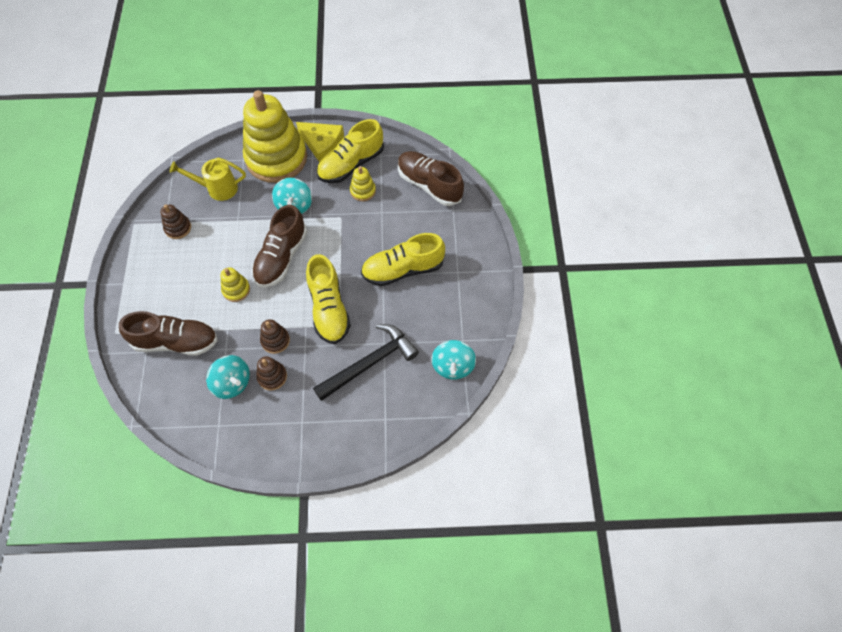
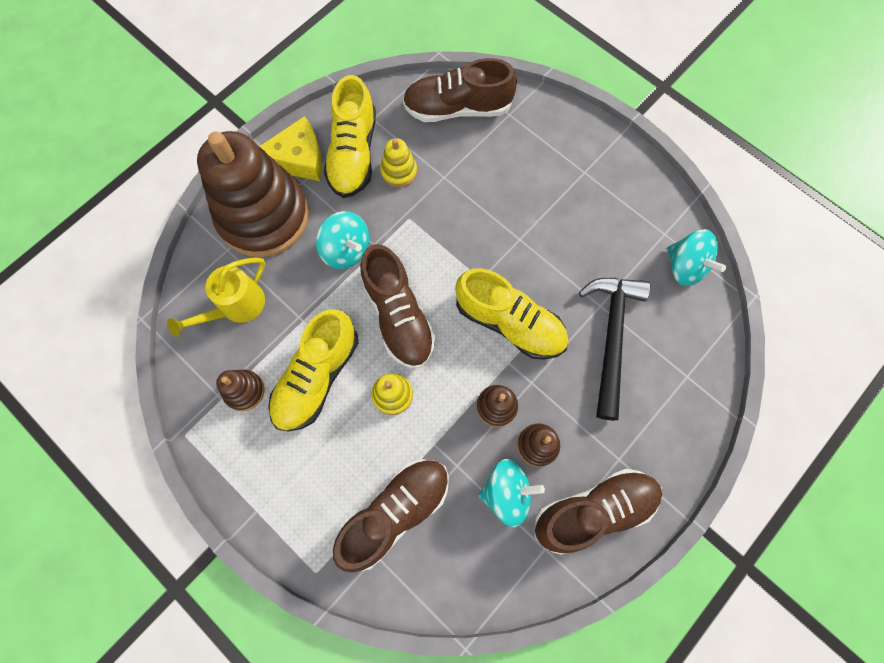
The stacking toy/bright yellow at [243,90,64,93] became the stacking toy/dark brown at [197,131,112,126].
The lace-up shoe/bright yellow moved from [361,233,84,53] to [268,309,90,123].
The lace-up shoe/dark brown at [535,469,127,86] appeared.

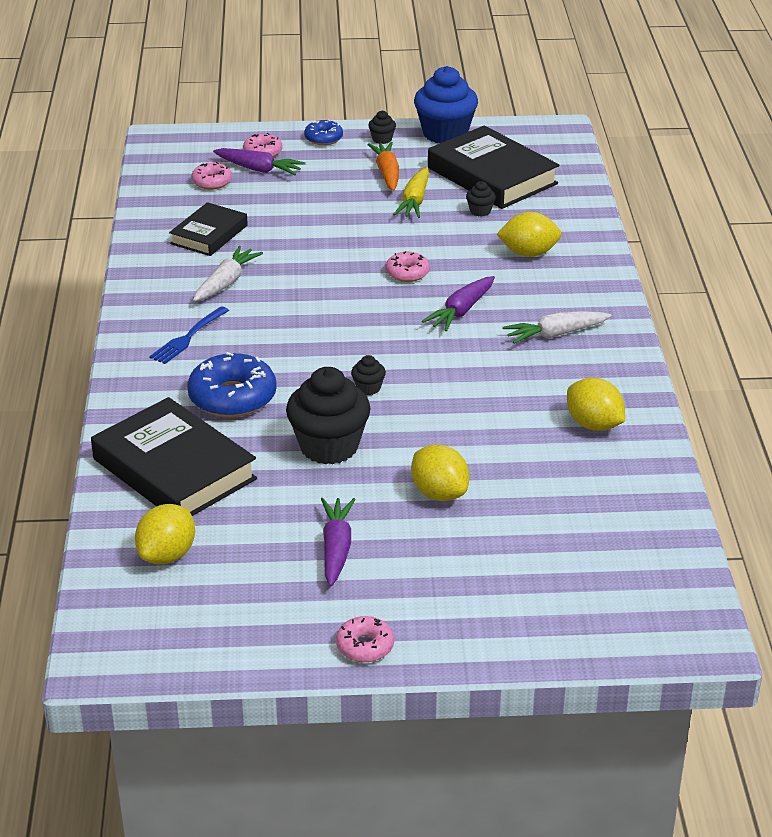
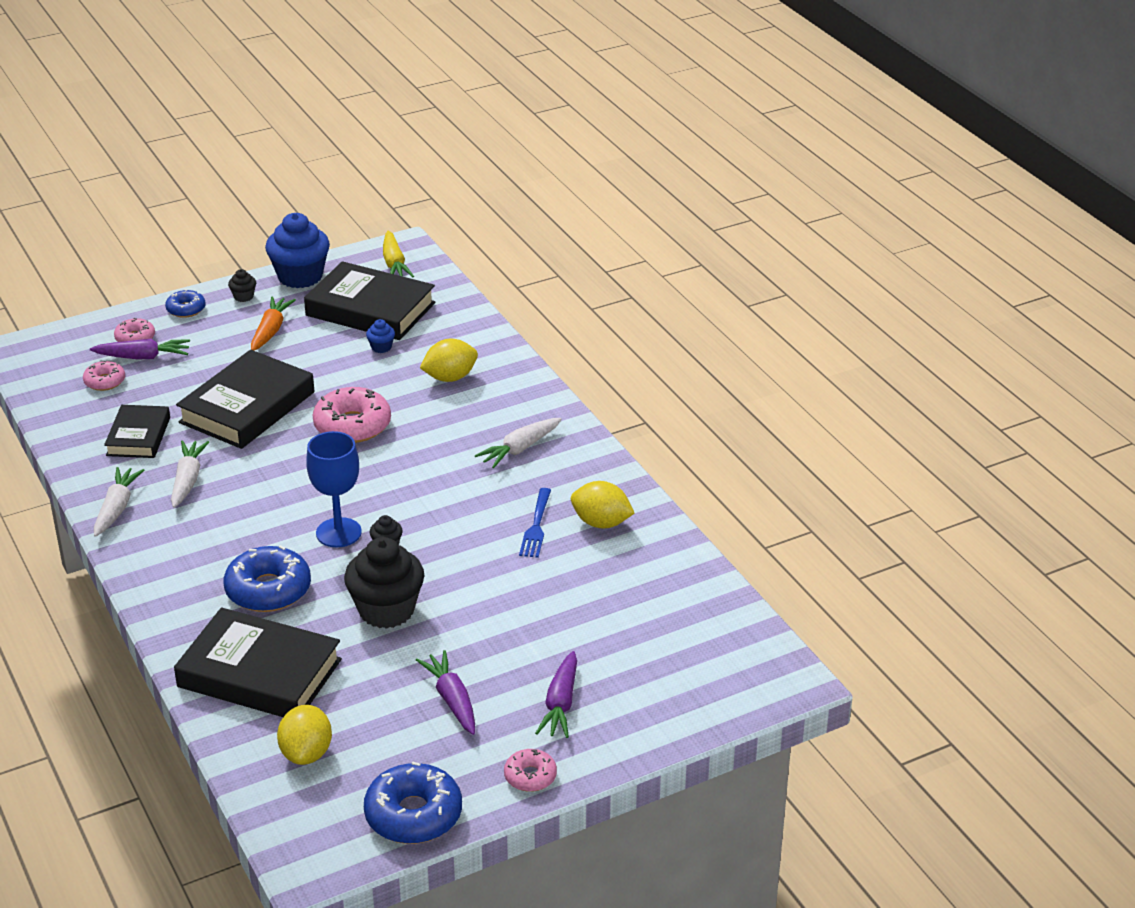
The toy carrot/bright orange at [367,142,32,49] turned 45 degrees clockwise.
The toy carrot/bright yellow moved from [393,167,36,51] to [383,231,31,46].
The fairy cake/jet-black at [466,181,30,36] became the fairy cake/blue at [366,319,29,34].
The glazed donut/rosy at [386,251,44,31] changed to 1.82 times the size.
The toy carrot/royal purple moved from [422,276,73,55] to [535,651,42,87].
The fork/blue moved from [149,306,80,58] to [519,488,32,70].
The citrus fruit/bright yellow at [411,444,58,57] disappeared.
The hardback/jet-black at [176,350,138,99] appeared.
The chalice/blue at [306,431,56,116] appeared.
The toy carrot/pure white at [94,467,50,70] appeared.
The glazed donut/blue at [364,762,98,82] appeared.

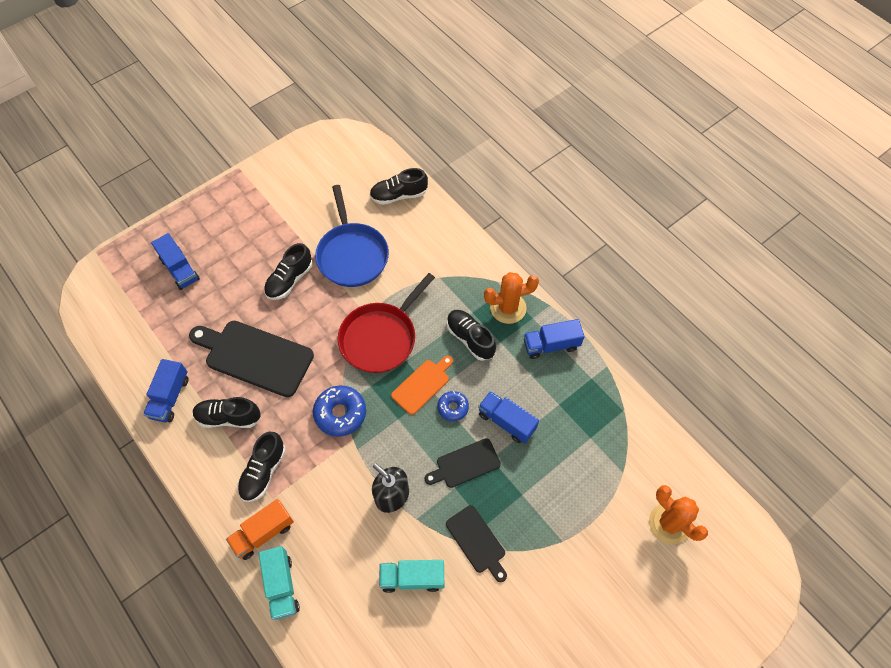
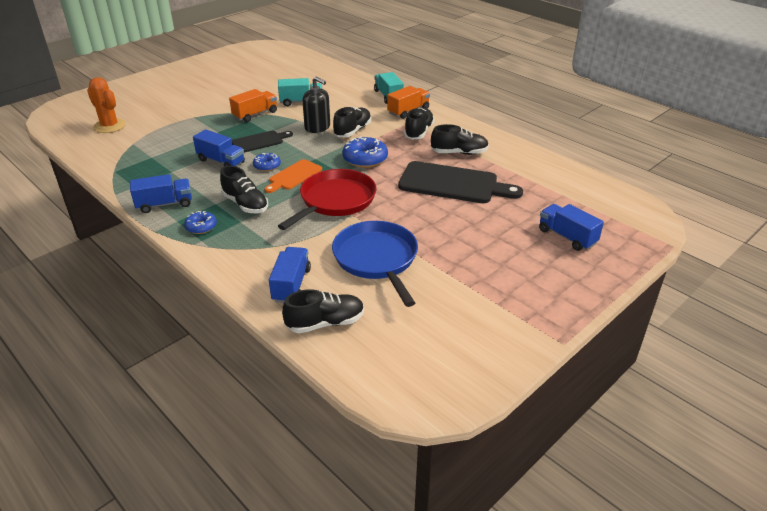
The lace-up shoe/jet-black moved from [264,243,49,57] to [333,107,38,30].
The cactus/bright orange at [484,272,55,52] was replaced by the glazed donut/blue at [184,211,33,23].
The lorry/blue moved from [143,359,45,63] to [269,247,42,56].
The cutting board/jet-black at [446,505,61,77] was replaced by the lorry/bright orange at [229,89,48,33].

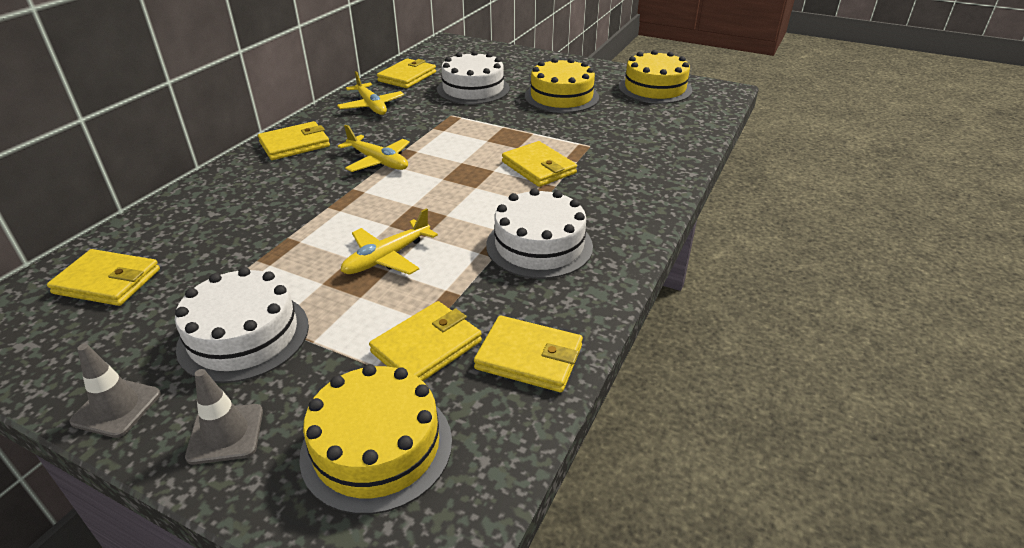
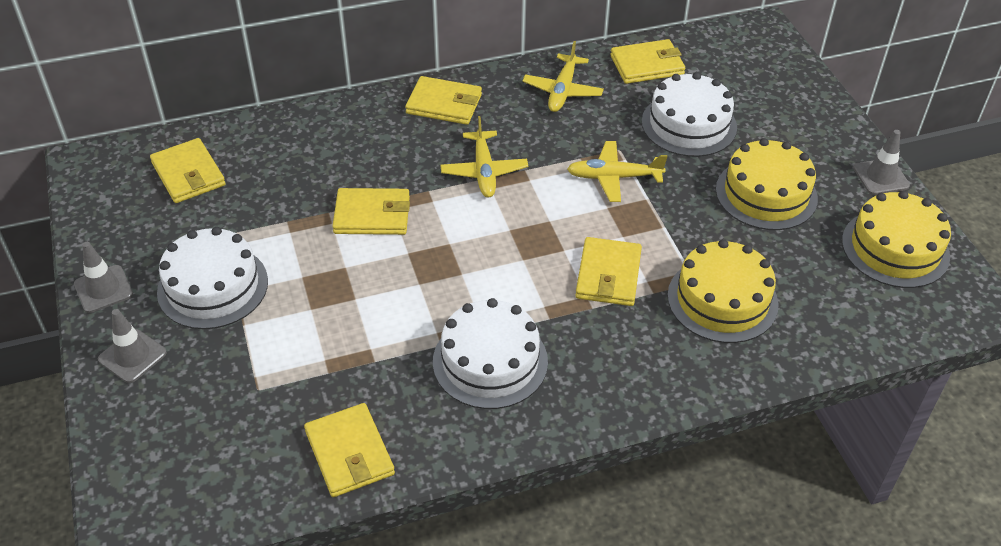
The plane/bright yellow moved from [341,208,97,67] to [567,141,101,61].
The billfold/bright yellow moved from [369,301,113,80] to [332,188,78,47].
The gateau/bright yellow moved from [299,364,153,150] to [668,239,111,104].
The traffic cone/grey at [853,130,57,65] appeared.

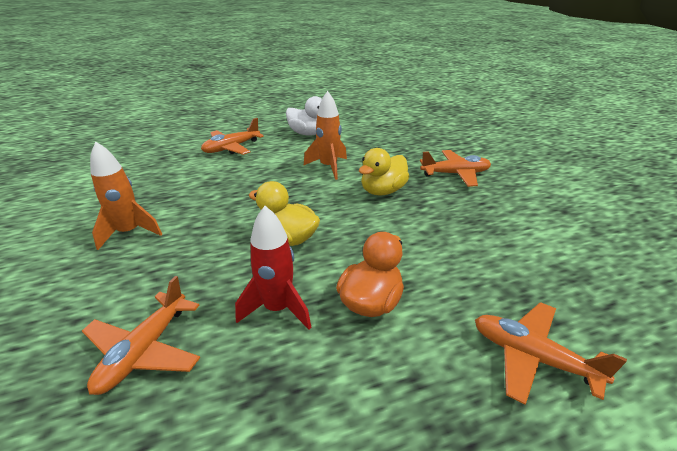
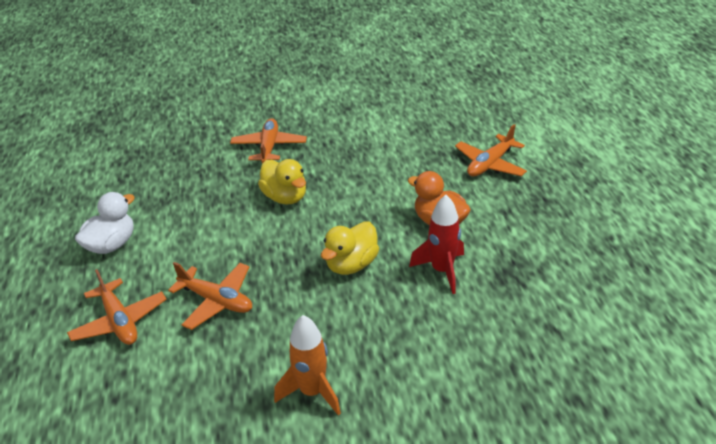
The spaceship/bright orange at [303,91,44,89] disappeared.
The plane/bright orange moved from [82,276,118,119] to [168,262,84,68].

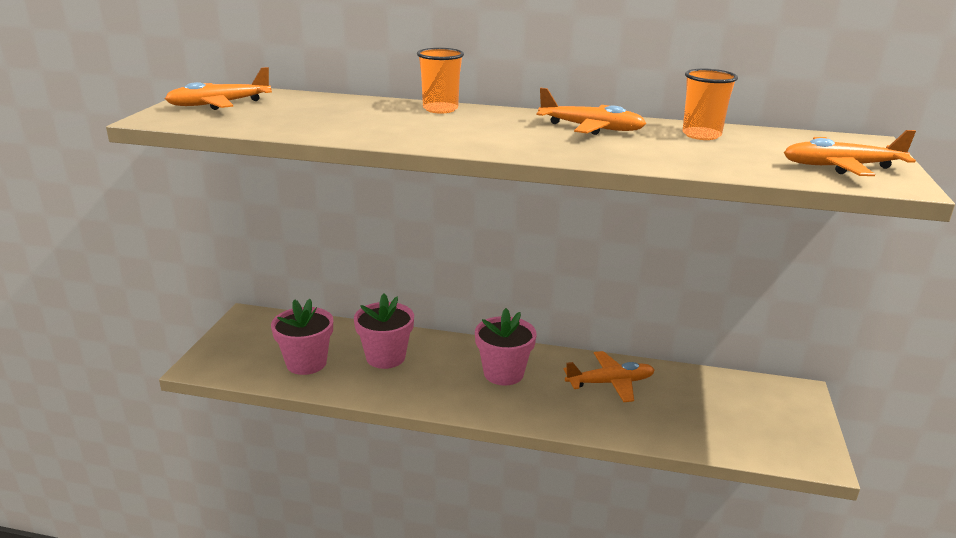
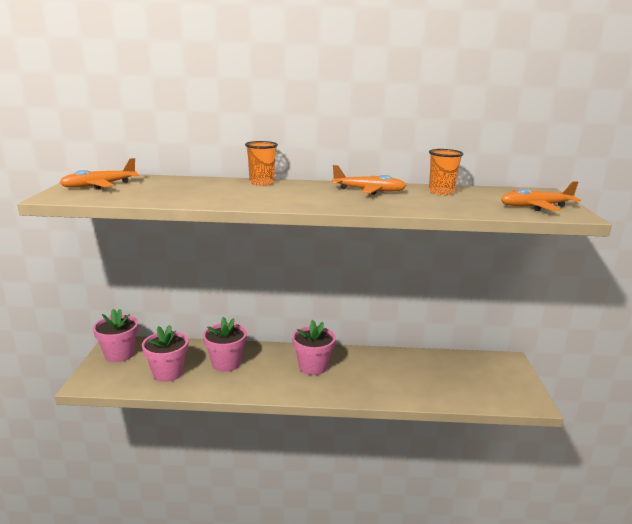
The plane/bright orange at [564,351,91,51] disappeared.
The potted plant/rosy at [93,309,45,53] appeared.

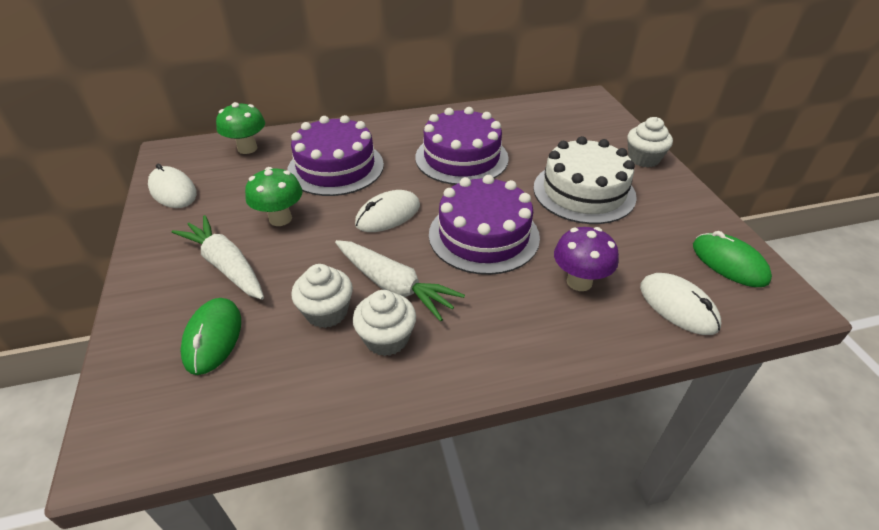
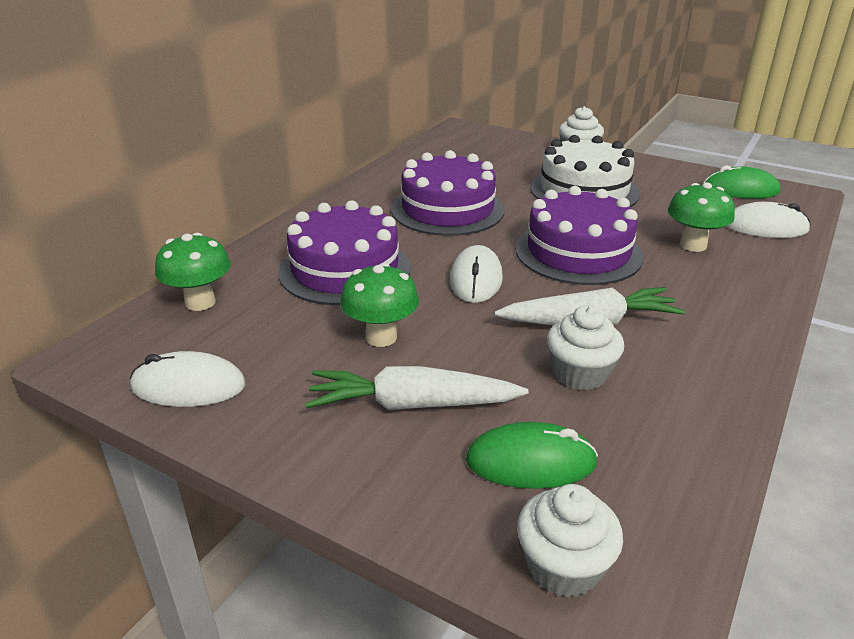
The mushroom/royal purple at [554,227,65,64] became the mushroom/emerald at [668,182,67,70].
The fairy cake/pure white moved from [353,290,63,66] to [517,484,106,114].
The computer mouse/emerald at [180,298,61,77] turned 45 degrees counterclockwise.

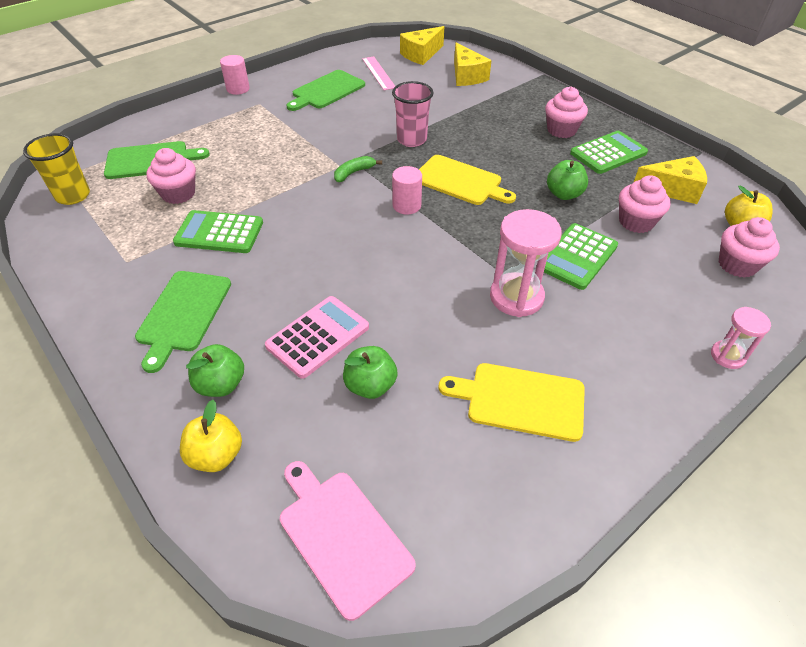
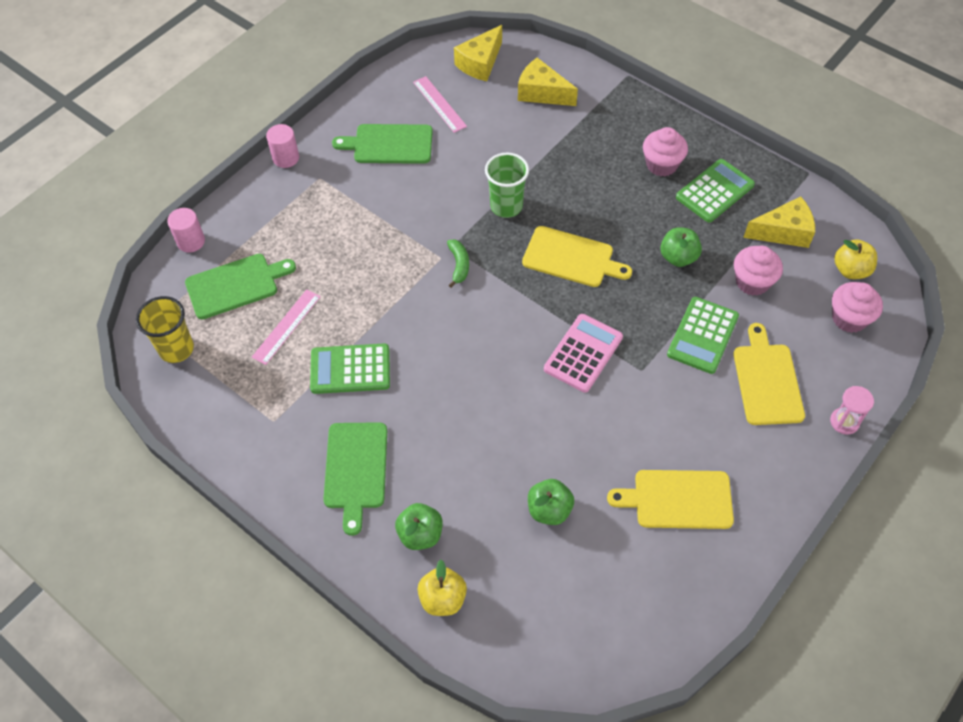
The piece of cheese/bright yellow at [454,43,38,43] turned 150 degrees clockwise.
The cutting board/emerald at [287,70,78,41] turned 60 degrees clockwise.
The beaker/rosy at [392,81,42,66] became the beaker/emerald at [485,152,44,66].
The fairy cake/rosy at [146,148,50,56] was replaced by the measuring stick/rosy at [252,289,69,76].
The banana fruit/emerald at [334,156,48,26] turned 135 degrees clockwise.
The cylinder shape/rosy moved from [392,166,30,48] to [167,208,38,45].
The sand timer/rosy at [490,209,72,108] disappeared.
The pocket calculator/rosy moved from [265,296,104,83] to [544,314,79,79].
The cutting board/rosy at [280,461,136,160] disappeared.
The cutting board/bright yellow at [733,323,72,102] appeared.

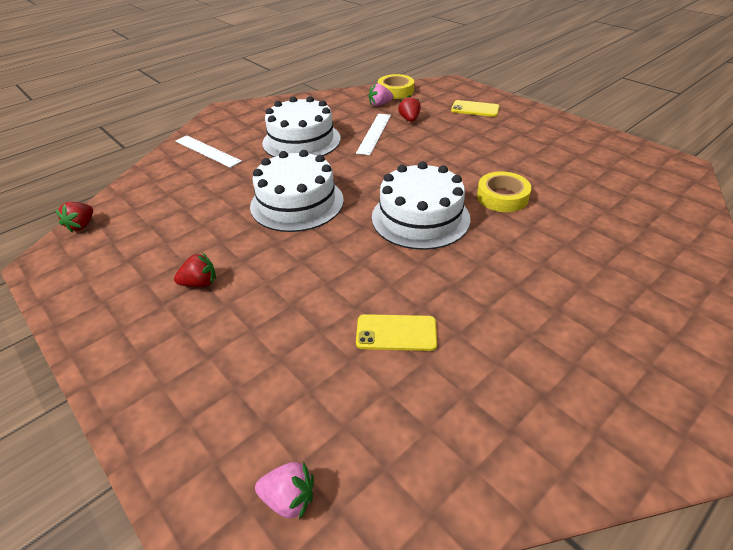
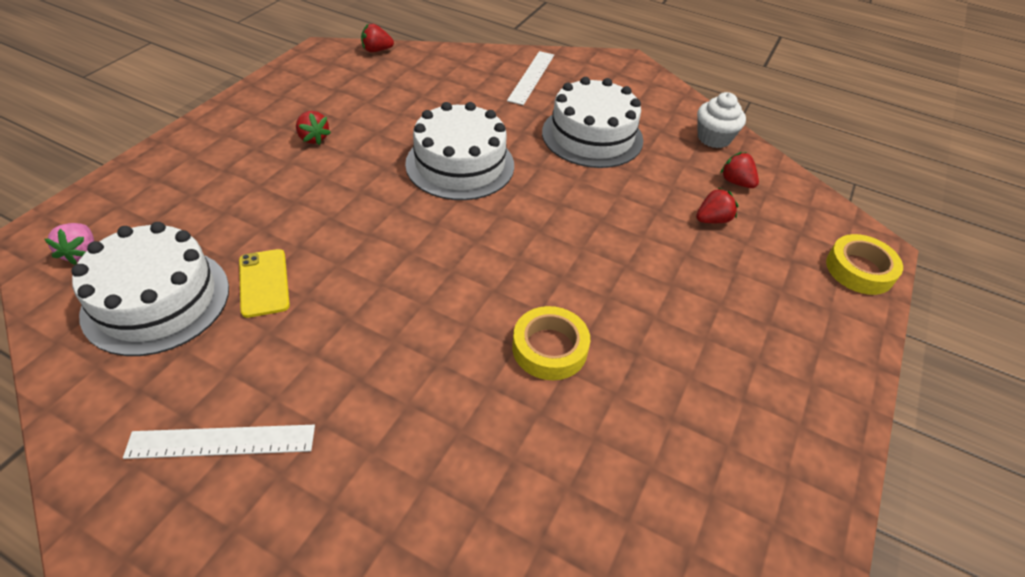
The roll of tape/bright yellow moved from [378,74,36,25] to [826,234,77,61].
The strawberry/rosy at [368,84,25,22] became the strawberry/scarlet at [720,152,39,36].
The phone/bright yellow at [451,100,49,17] disappeared.
The measuring stick/pure white moved from [356,114,35,41] to [123,425,192,34].
The gateau/pure white moved from [372,162,98,88] to [71,222,158,134].
The fairy cake/pure white at [697,92,49,56] appeared.

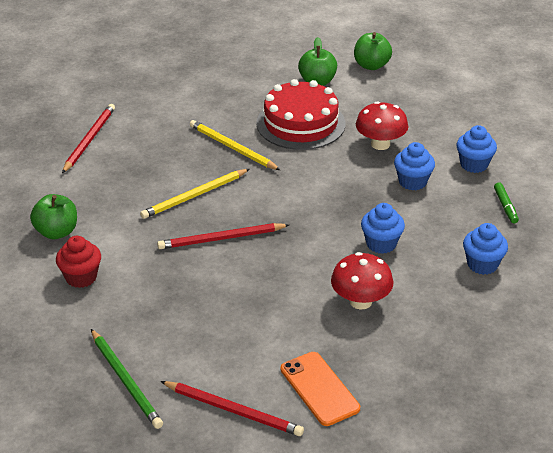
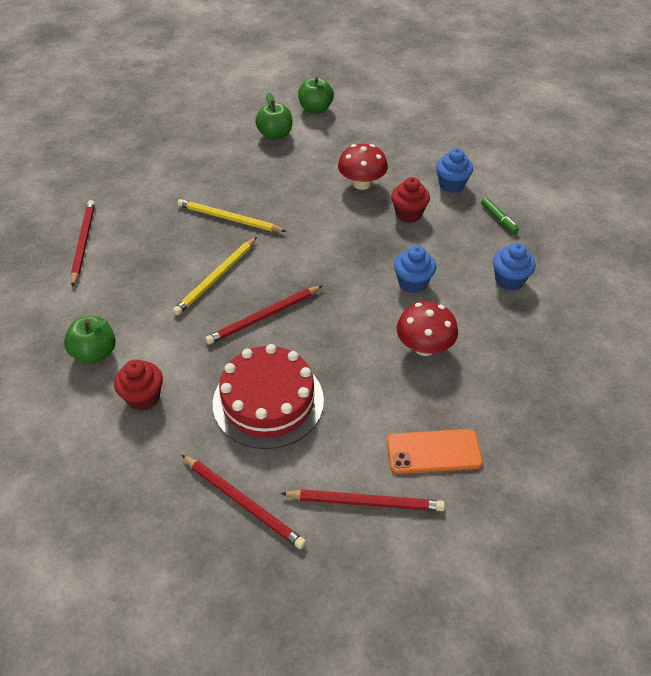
The gateau/scarlet moved from [256,79,89,71] to [213,344,111,105].
The fairy cake/blue at [394,142,41,48] became the fairy cake/scarlet at [391,177,39,46].
The lead pencil/emerald at [91,329,72,100] became the lead pencil/scarlet at [182,455,124,94].
The phone/bright orange at [281,352,79,74] turned 45 degrees counterclockwise.

